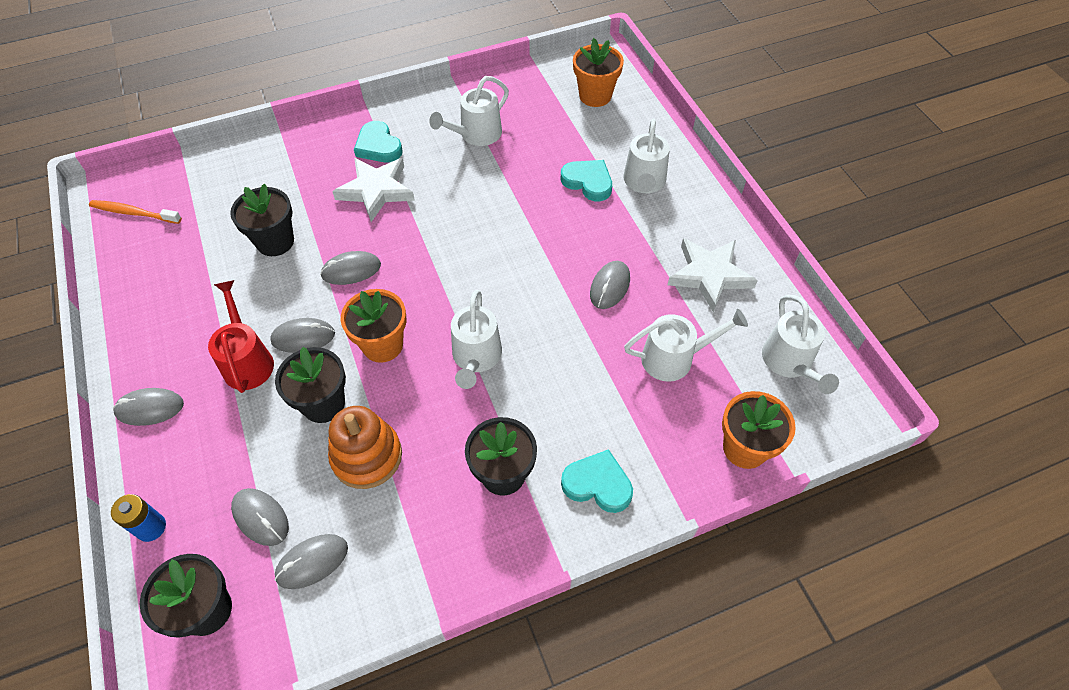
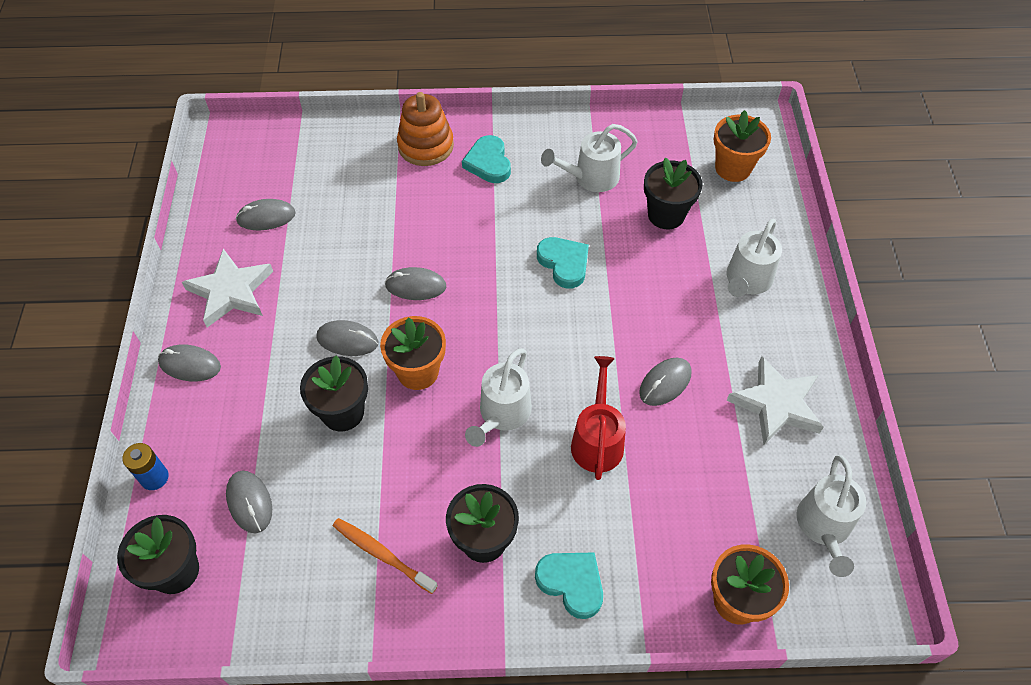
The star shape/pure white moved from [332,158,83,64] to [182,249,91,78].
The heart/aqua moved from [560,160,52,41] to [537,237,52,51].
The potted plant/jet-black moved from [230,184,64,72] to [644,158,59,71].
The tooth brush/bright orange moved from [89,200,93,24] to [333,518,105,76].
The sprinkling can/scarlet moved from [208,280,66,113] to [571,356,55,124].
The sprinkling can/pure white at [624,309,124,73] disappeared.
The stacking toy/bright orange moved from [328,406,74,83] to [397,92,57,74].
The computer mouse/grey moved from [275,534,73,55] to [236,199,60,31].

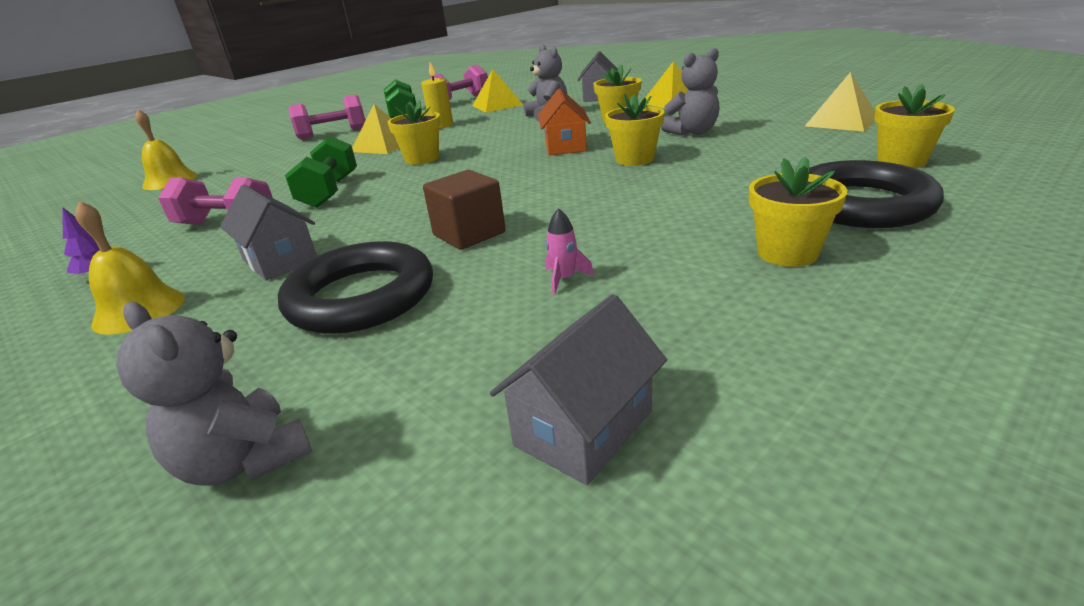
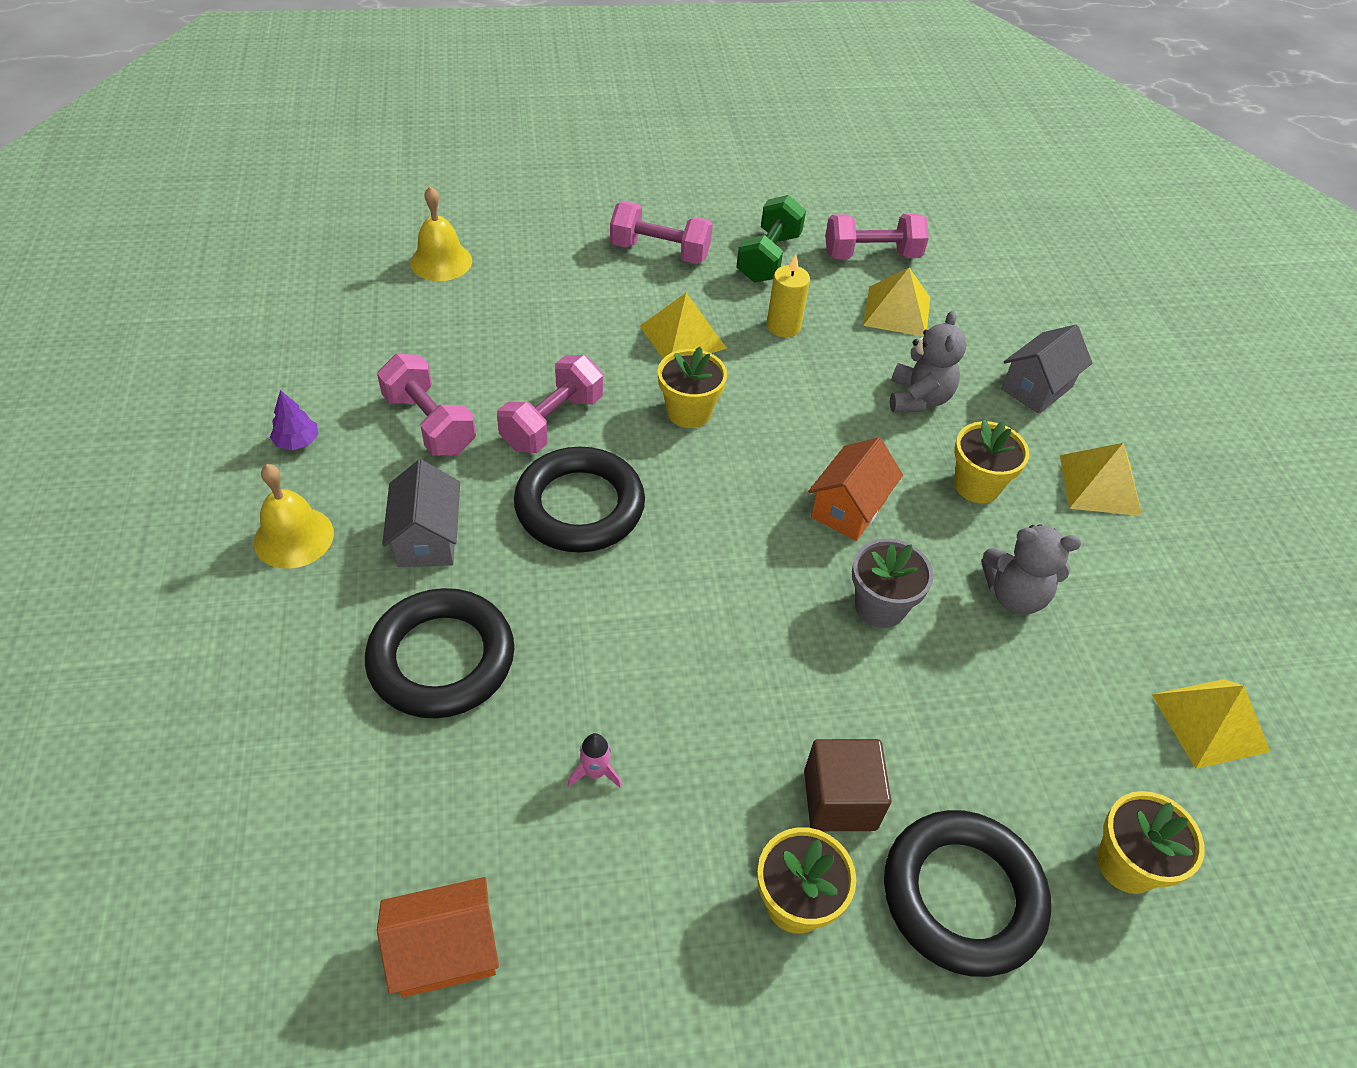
The potted plant/bright yellow at [605,94,60,72] became the potted plant/grey at [852,538,82,90].
The dumbbell/emerald at [285,136,72,72] became the dumbbell/rosy at [497,355,106,98].
The solid cube/dark brown moved from [423,170,83,80] to [804,739,87,92].
The cottage/grey at [490,294,177,191] became the cottage/bright orange at [377,877,122,121].
The teddy bear/grey at [116,302,196,184] disappeared.
The ring/jet-black at [514,447,131,106] appeared.

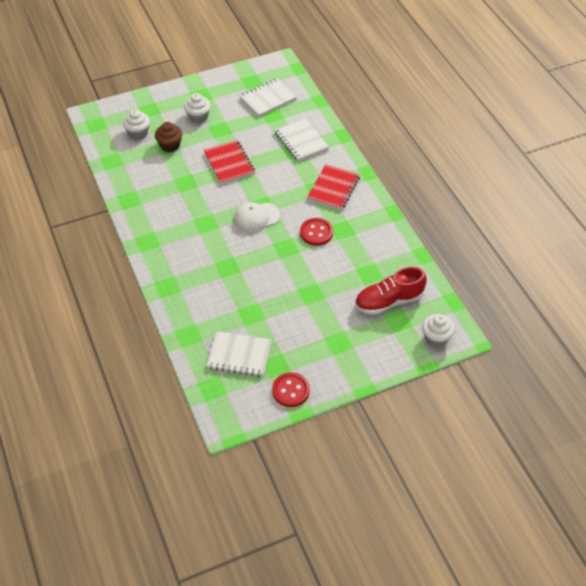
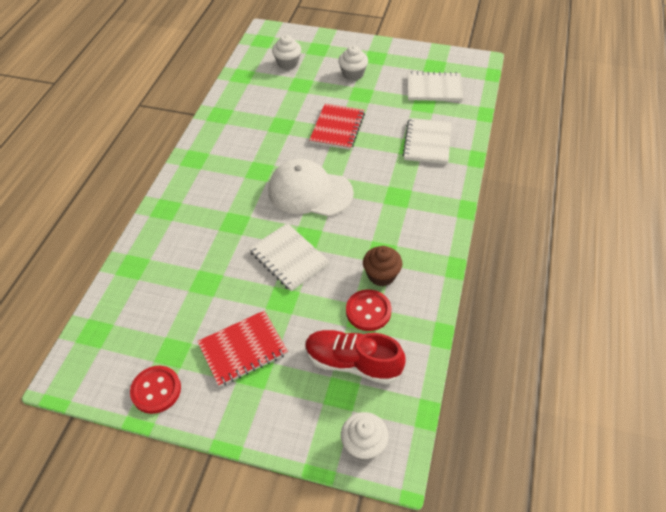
The fairy cake/dark brown moved from [155,122,27,30] to [363,246,39,40].
The notepad/scarlet moved from [307,164,53,46] to [197,310,91,77].
The baseball cap/pure white at [234,202,46,31] changed to 1.54 times the size.
The sewing button/scarlet moved from [300,218,33,28] to [346,289,45,42].
The notepad/pure white moved from [206,331,66,46] to [249,223,81,68].

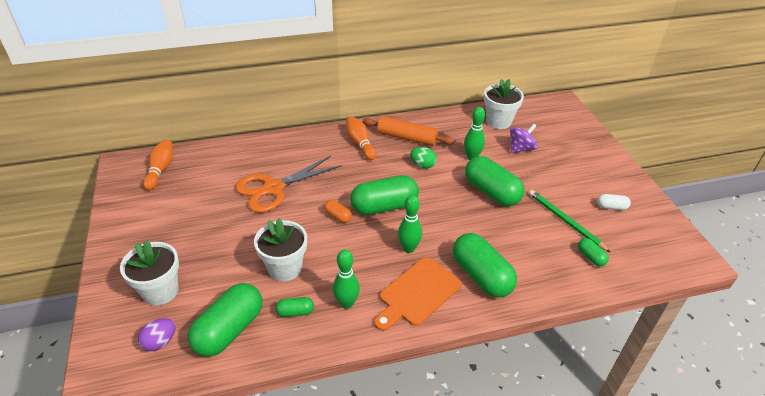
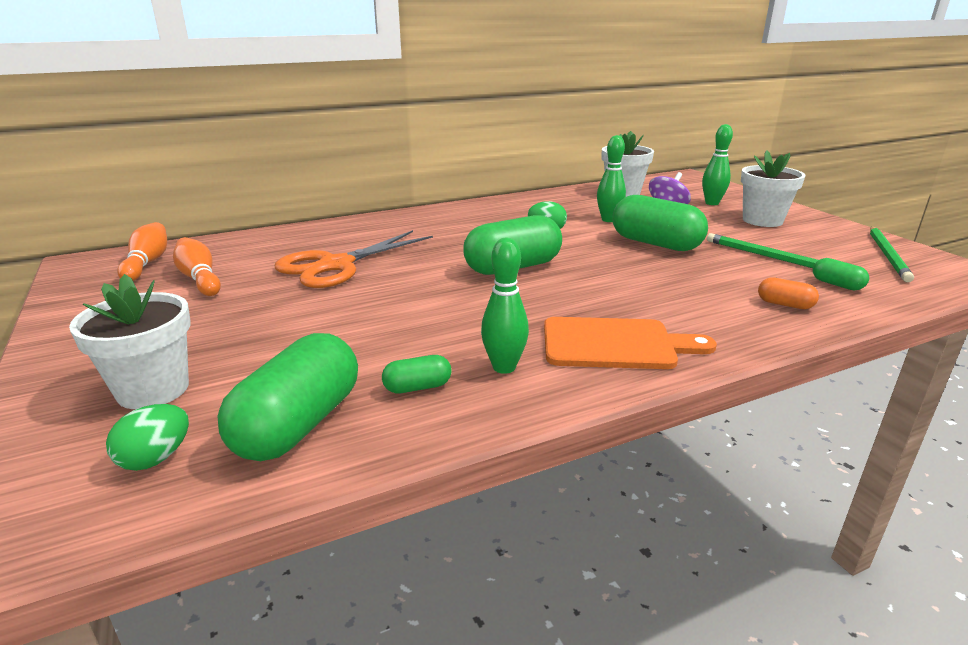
The tenpin/bright orange moved from [346,116,30,44] to [173,237,48,59].
The pastry roller/bright orange at [363,116,91,30] disappeared.
The pill shape/pure white at [597,194,34,16] disappeared.
The tenpin/emerald moved from [398,195,24,58] to [702,124,31,81].
The pill shape/bright orange moved from [324,200,28,23] to [758,277,61,32].
The potted plant/pure white moved from [254,218,53,63] to [741,150,65,77].
The pill shape/emerald at [453,233,64,65] disappeared.
The cutting board/bright orange at [374,257,88,74] turned 120 degrees counterclockwise.
The egg shape/royal purple at [138,318,38,33] became the egg shape/emerald at [106,404,83,67].
The lead pencil/emerald at [870,226,44,56] appeared.

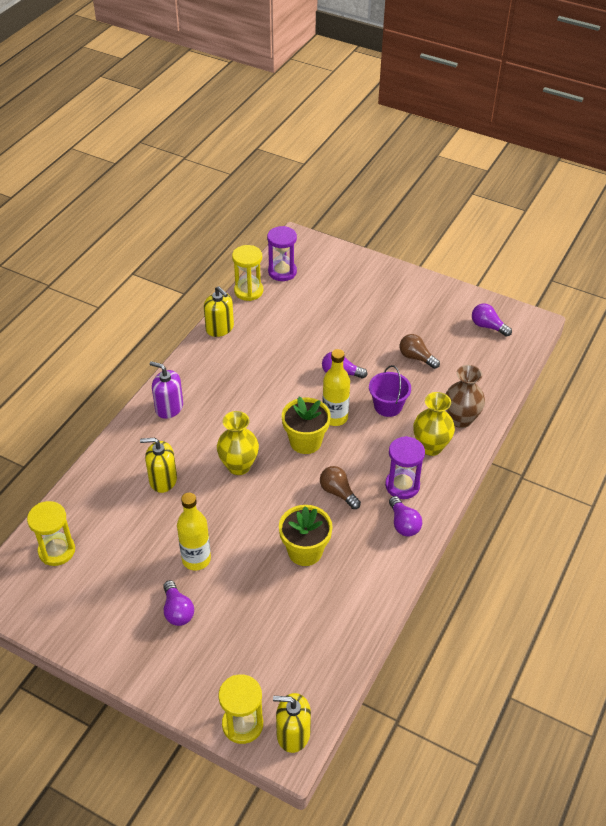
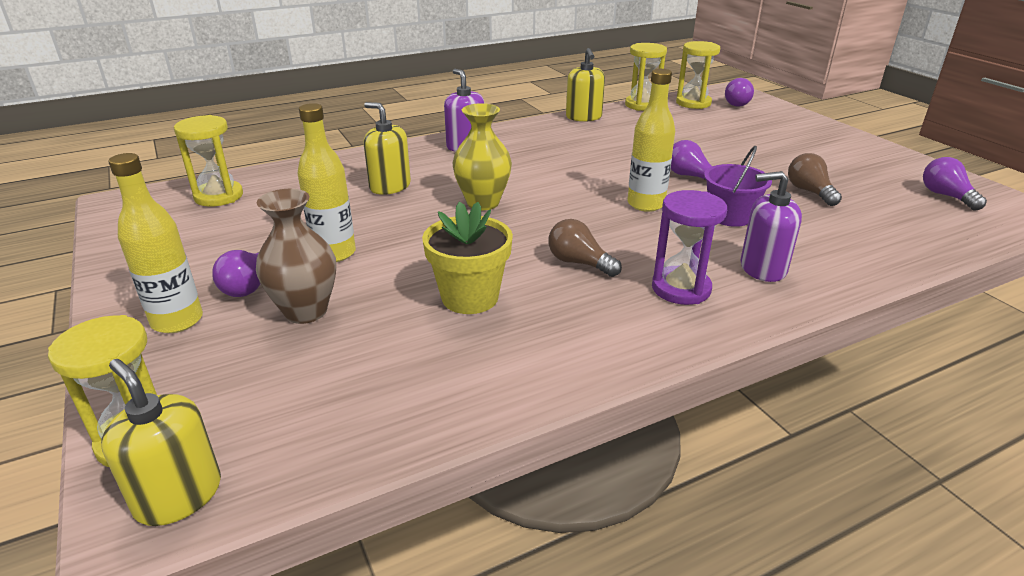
The sand timer/royal purple at [267,226,30,55] became the sand timer/bright yellow at [676,41,44,68].
The vase/dark brown moved from [446,365,39,63] to [256,189,80,135].
The vase/bright yellow at [413,392,42,64] was replaced by the pump bottle/royal purple at [740,171,62,111].
The potted plant/bright yellow at [282,397,49,57] disappeared.
The lightbulb/dark brown at [320,466,41,43] turned 45 degrees counterclockwise.
The lightbulb/royal purple moved from [389,496,33,40] to [725,78,29,29].
The drink bottle/bright yellow at [108,153,95,180] appeared.

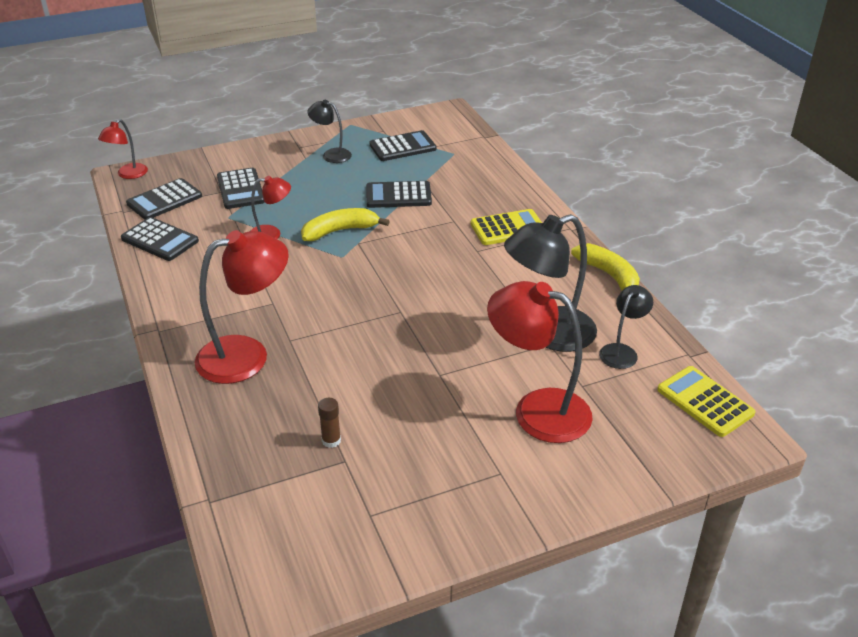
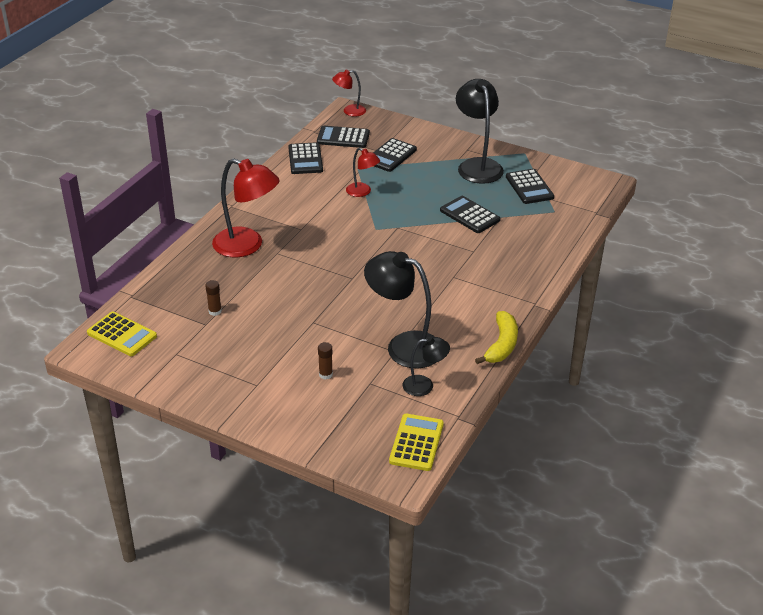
The reading lamp/jet-black at [307,100,45,63] changed to 1.87 times the size.
The pocket calculator/jet-black at [370,130,67,31] turned 45 degrees clockwise.
The banana fruit/bright yellow at [301,208,89,33] disappeared.
The pocket calculator/bright yellow moved from [471,209,71,36] to [87,311,70,45].
The reading lamp/scarlet at [487,281,105,162] was replaced by the stick of glue/dark brown at [318,342,15,37].

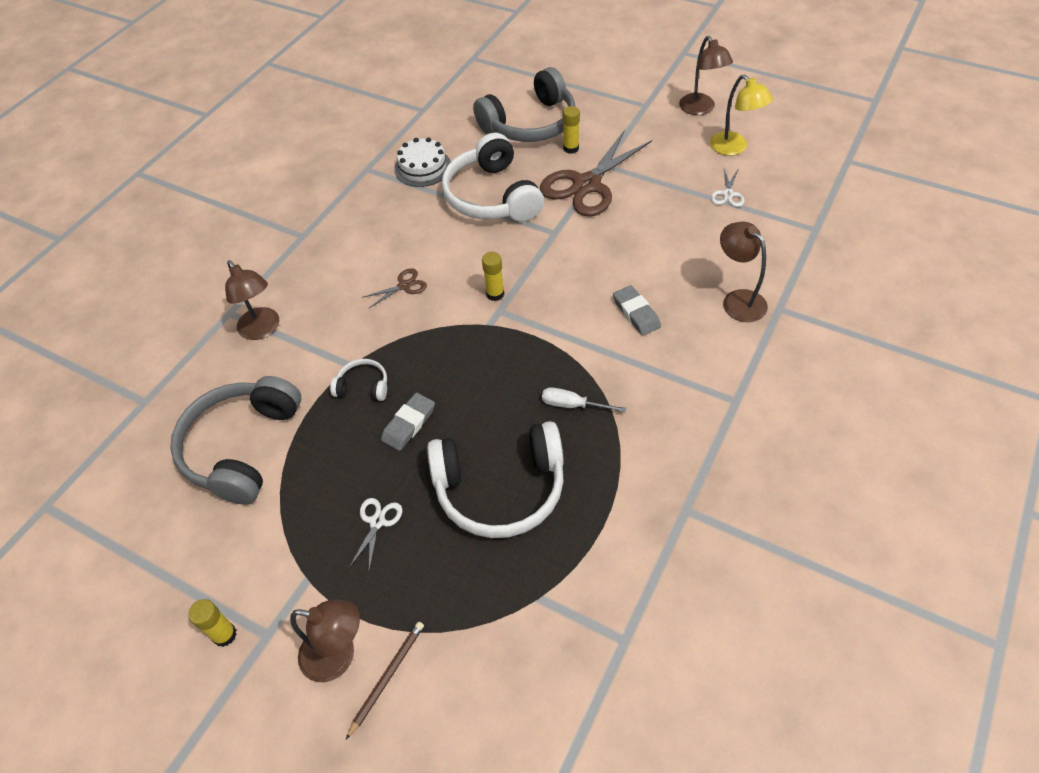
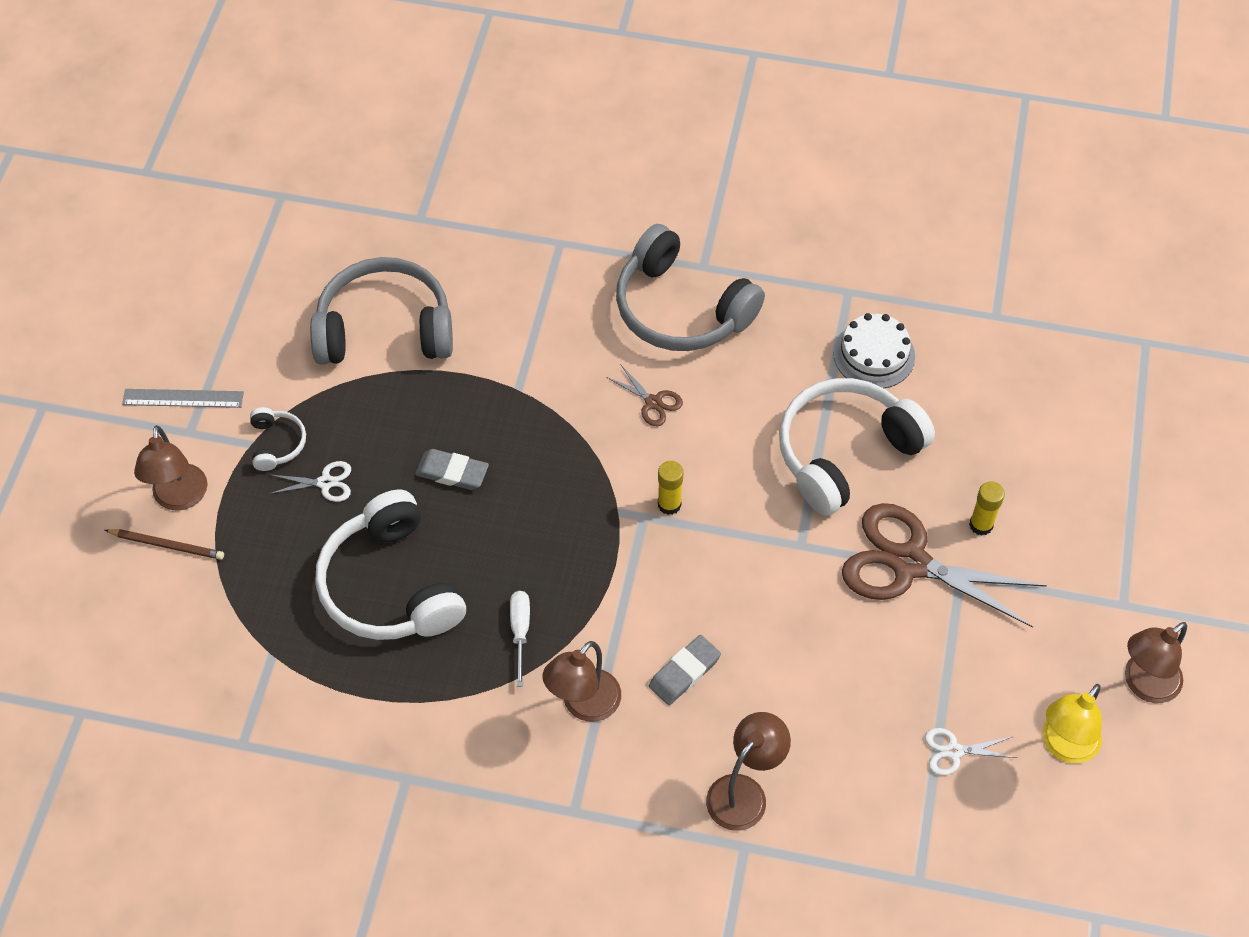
The headset/grey moved from [473,67,102,75] to [616,224,149,127].
The reading lamp/dark brown moved from [225,260,54,80] to [542,641,79,81].
The headset/pure white moved from [330,359,57,42] to [250,407,56,64].
The stick of glue/bright yellow at [188,599,49,48] was replaced by the measuring stick/grey at [122,389,122,19].

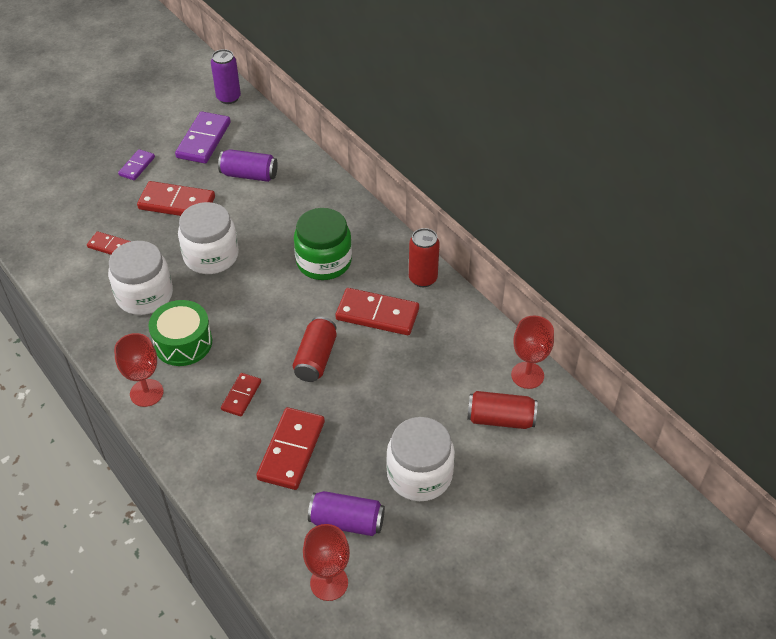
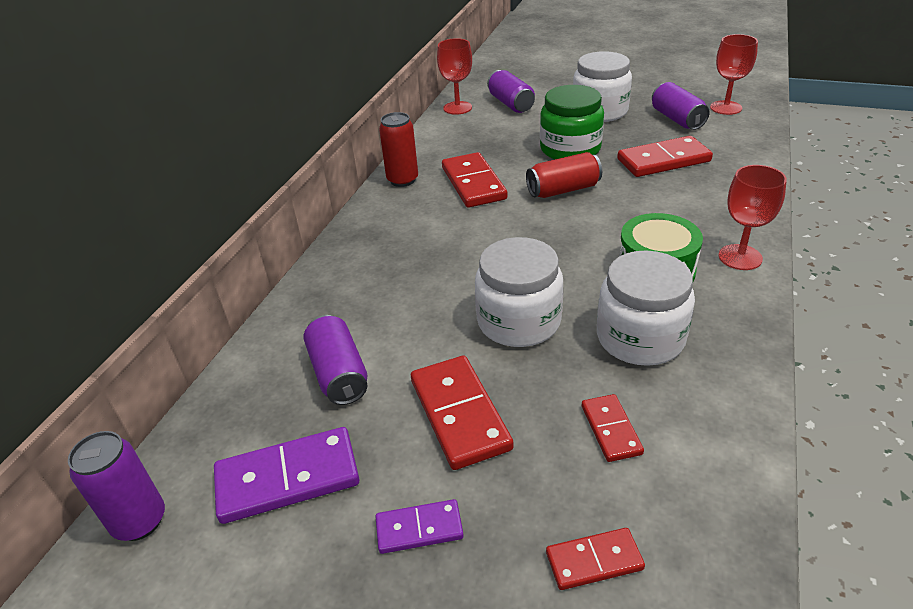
The jar/emerald moved from [294,208,58,72] to [540,85,64,75].
The domino piece/scarlet moved from [221,373,40,43] to [546,528,99,62].
The can/scarlet at [467,391,70,38] became the can/royal purple at [487,70,48,43].

